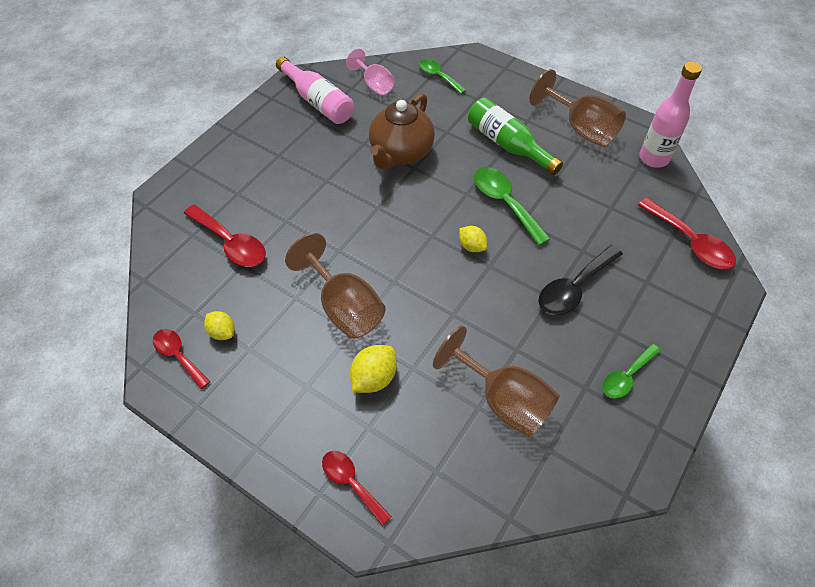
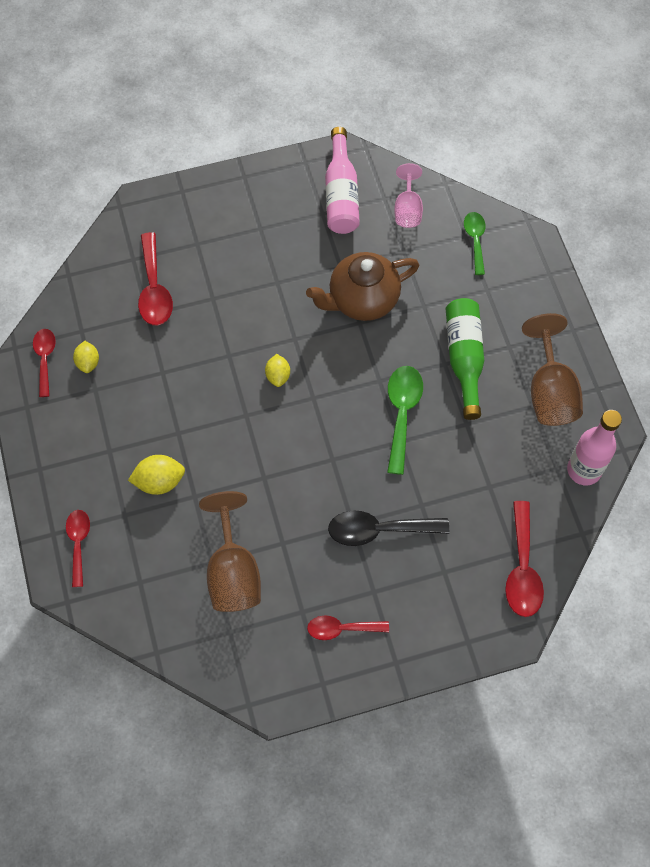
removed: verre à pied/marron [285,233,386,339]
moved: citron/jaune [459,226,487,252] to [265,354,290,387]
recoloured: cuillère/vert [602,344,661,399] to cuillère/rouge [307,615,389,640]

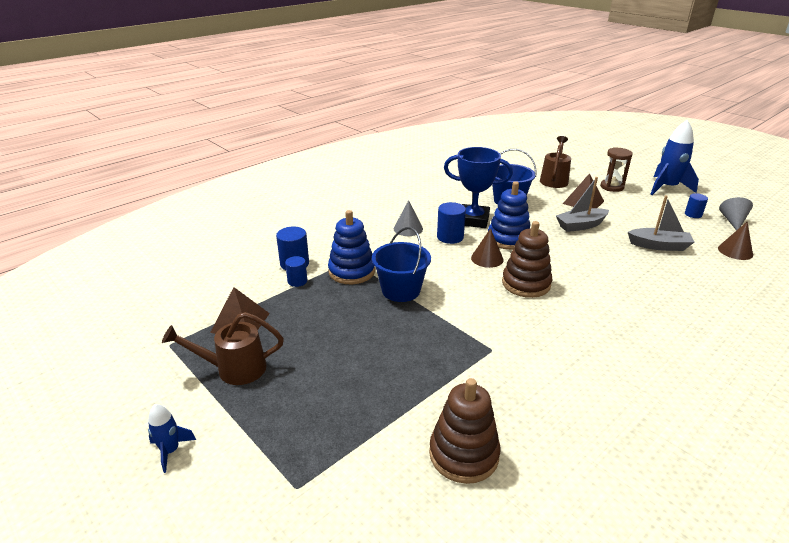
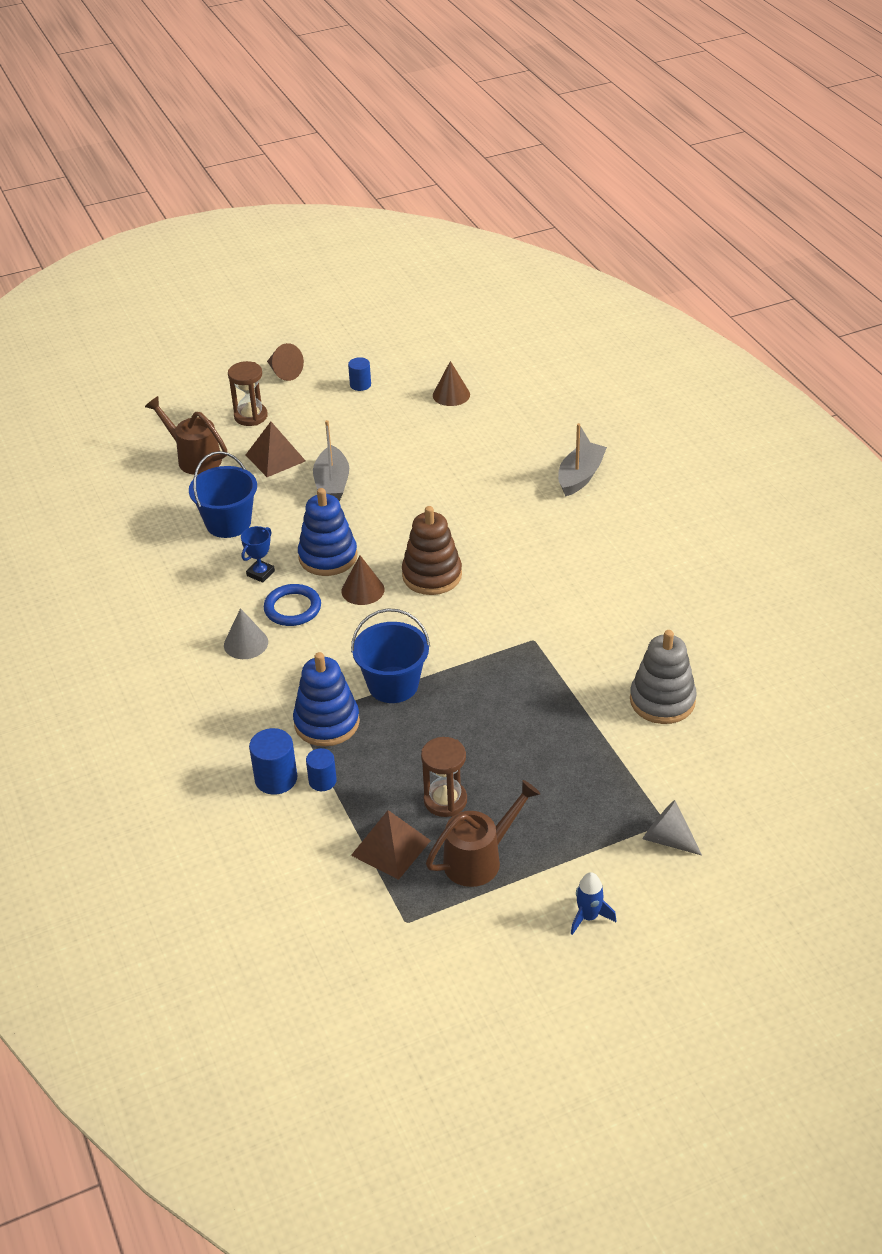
added: sablier/marron [421,737,467,817]
moved: bateau/gris [628,195,694,251] to [558,423,607,497]; cône/gris [719,197,753,231] to [643,800,702,856]
replaced: cylindre/bleu [437,202,466,244] to anneau/bleu [264,584,321,626]; fusée/bleu [651,120,699,195] to cône/marron [267,343,304,381]
recoloured: jouet à empiler/marron [429,378,501,484] to jouet à empiler/gris [630,630,697,724]
turned: arrosoir/marron [162,312,284,385] = [426,780,540,887] 135 degrees counterclockwise
resized: trophée/bleu [444,147,513,228] = [241,526,275,583] x0.49

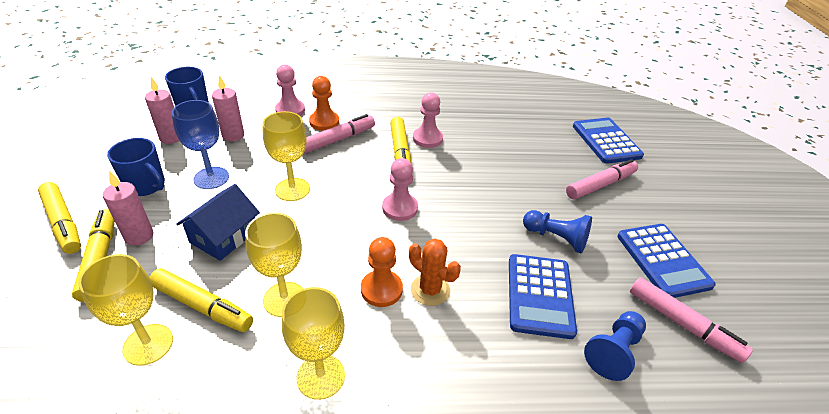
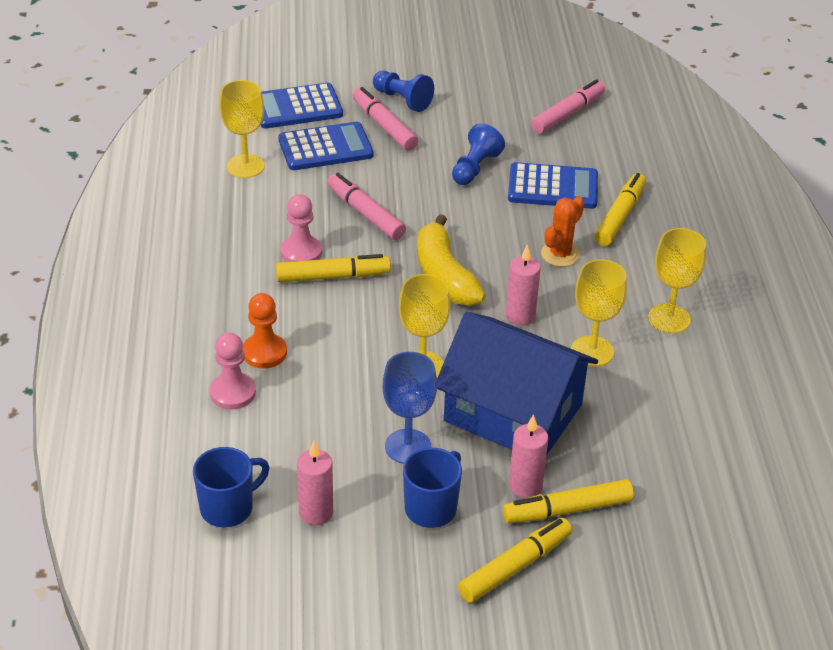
removed: pion/orange [361,237,403,307]
moved: verre à pied/jaune [78,254,173,366] to [219,80,265,178]; feutre/jaune [149,268,253,332] to [595,173,646,246]; bougie/rose [212,75,244,141] to [506,245,541,325]; feutre/rose [304,114,375,154] to [327,173,406,240]; pion/bleu [584,311,646,381] to [373,71,434,112]; calculatrice/bleu [617,224,716,298] to [278,122,373,170]
replaced: pion/rose [382,158,418,221] to banane/jaune [417,214,486,306]
resized: maison/bleu [176,184,260,261] = [437,312,598,456] x1.82

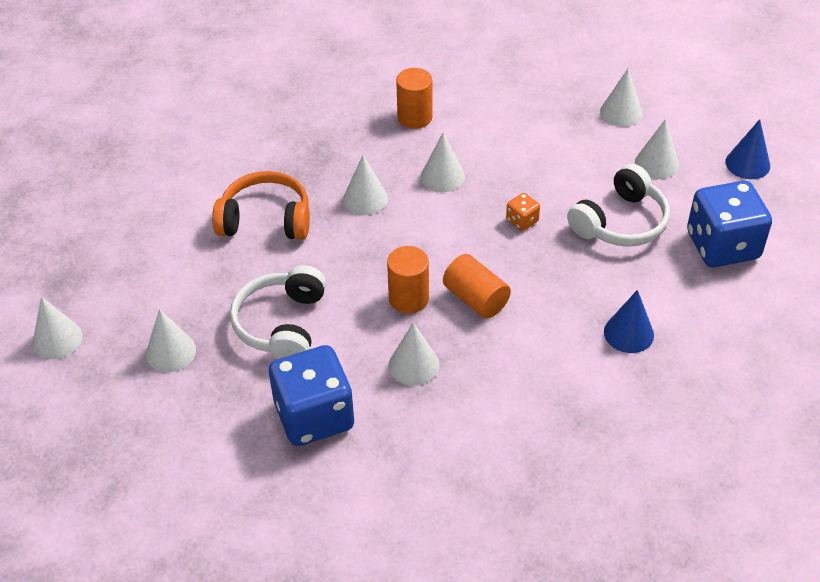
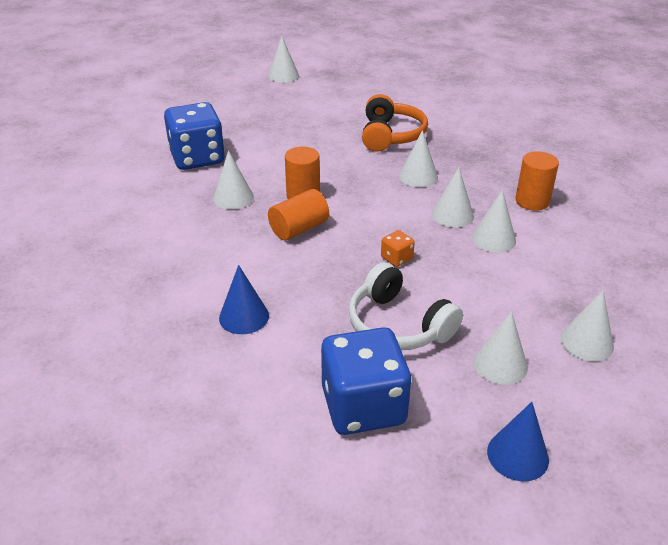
removed: casque audio/blanc [230,265,326,359]
moved: cône/blanc [146,309,196,372] to [472,190,516,253]

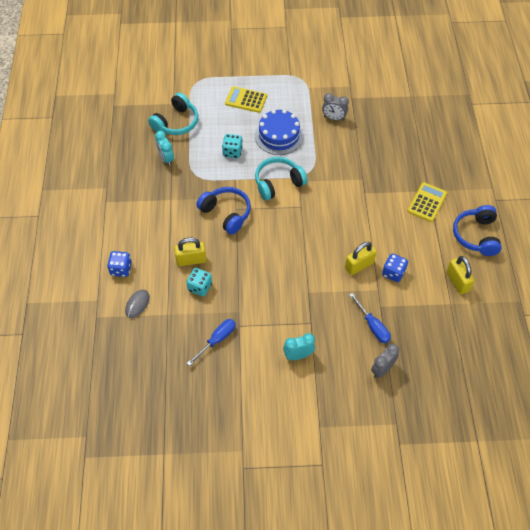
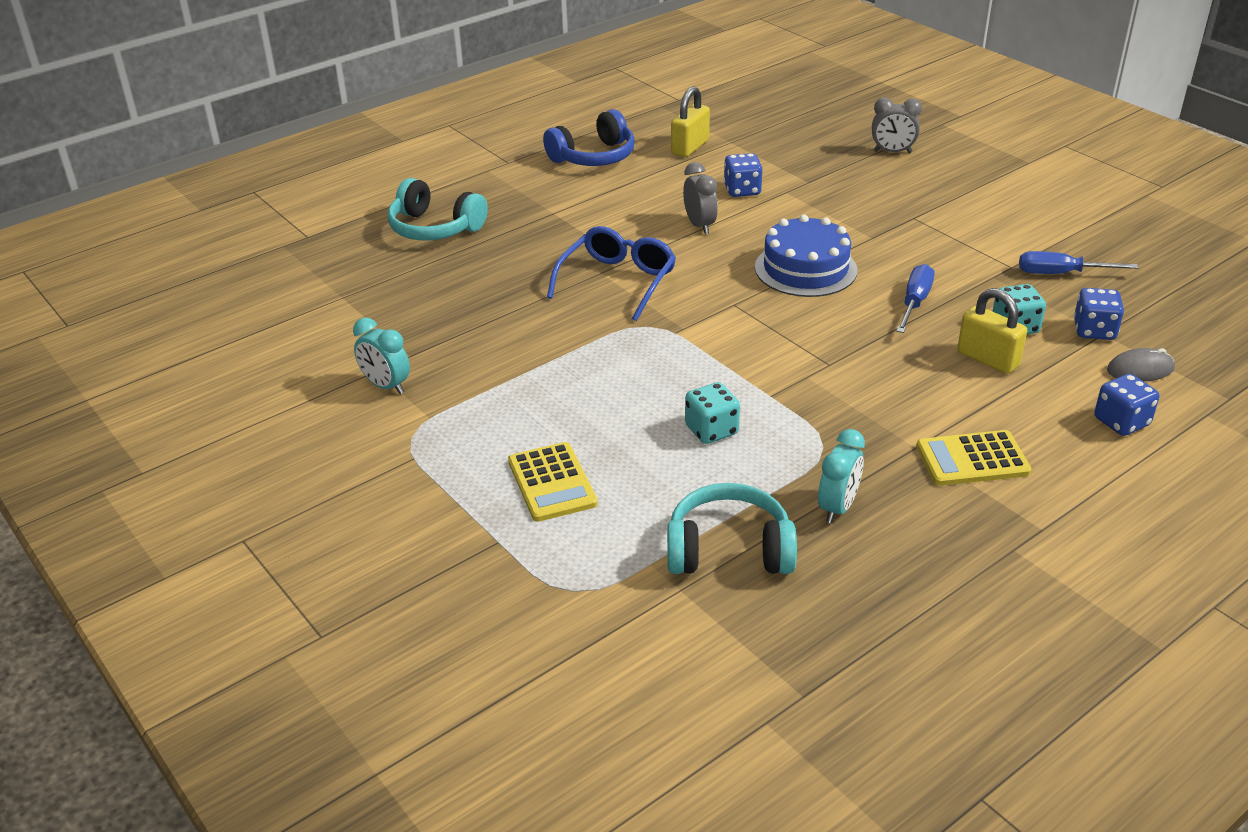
removed: casque audio/bleu [196,187,251,234]; cadenas/jaune [345,242,376,275]
added: lunettes/bleu [547,226,676,321]; dé/bleu [1074,288,1124,340]
moved: gâteau/bleu [255,109,304,155] to [755,215,857,297]; casque audio/turquoise [255,157,307,200] to [388,178,488,241]; réveil/turquoise [283,333,315,360] to [353,317,410,394]; réveil/gris [322,93,349,121] to [683,162,718,234]; tournevis/bleu [349,293,391,343] to [896,264,934,333]; calculatrice/jaune [408,182,447,222] to [916,430,1031,486]

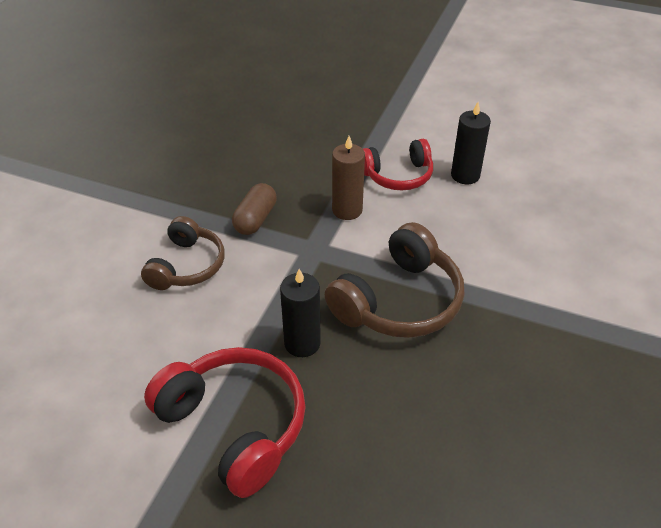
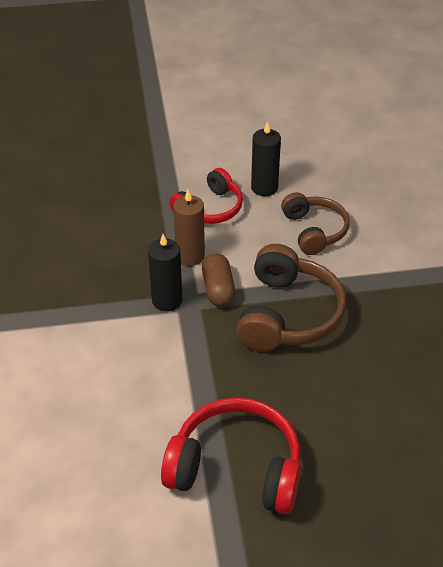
moved: casque audio/marron [141,216,225,290] to [281,192,350,255]; gélule/marron [232,183,277,235] to [202,253,236,307]; bougie/noir [280,269,321,357] to [148,234,182,311]

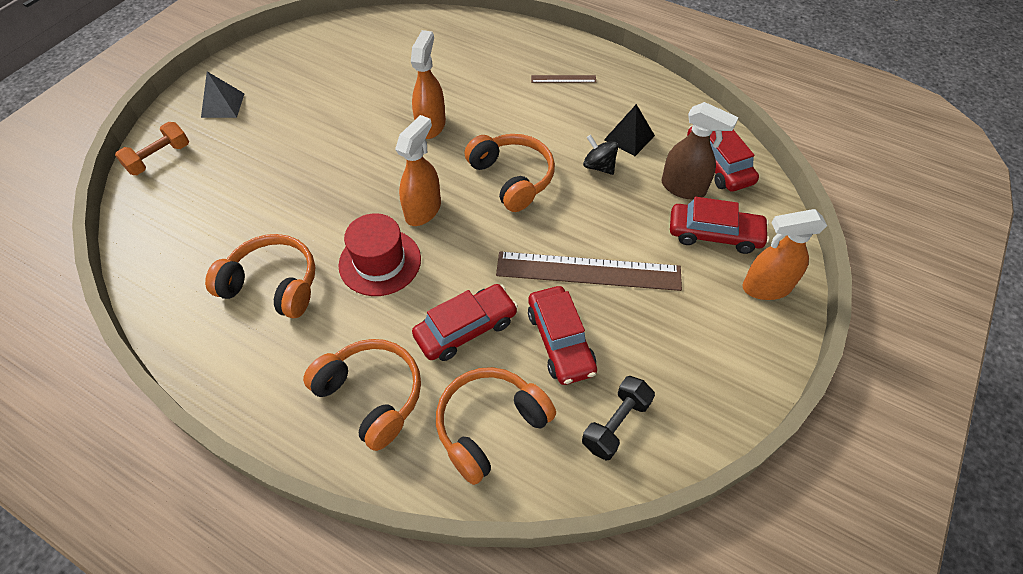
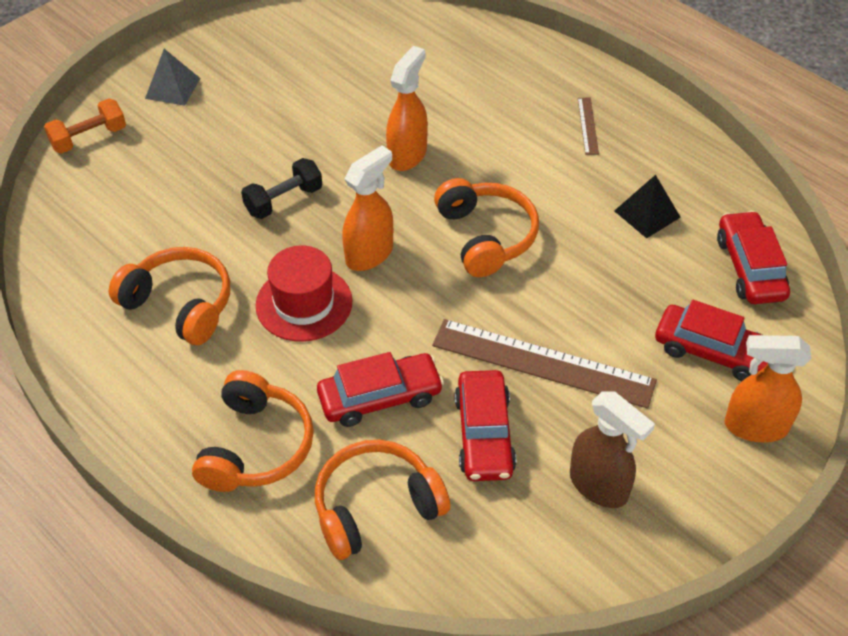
removed: toupie/noir [583,135,618,175]
moved: haltère/noir [582,376,655,461] to [241,158,322,219]; vaporisateur/marron [661,102,739,200] to [570,391,655,508]
turned: casque audio/orange [303,339,421,451] = [192,370,314,492] 45 degrees clockwise; règle/marron [531,75,596,83] = [578,98,599,155] 75 degrees clockwise

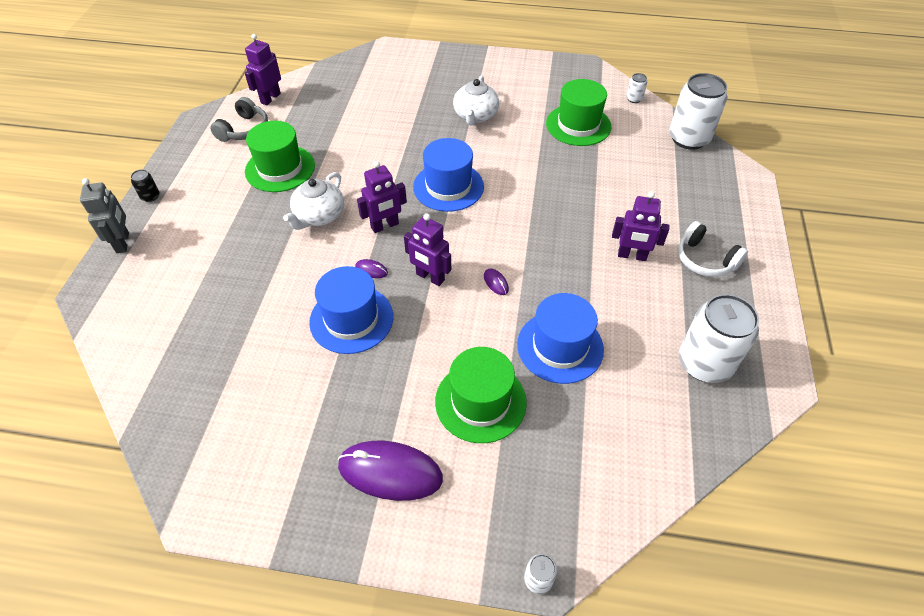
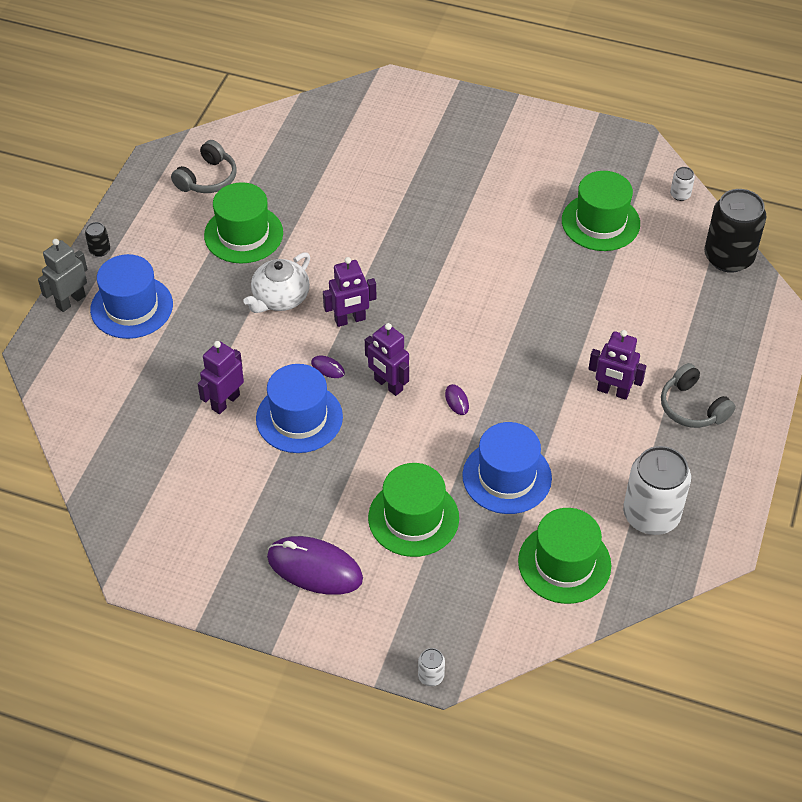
removed: théière/blanc [453,75,499,126]
added: chapeau/vert [518,508,611,604]
moved: robot/violet [245,34,281,105] to [198,341,244,414]; chapeau/bleu [413,138,484,212] to [90,254,173,339]
recoloured: canette/blanc [669,73,728,150] to canette/noir [704,189,767,273]; casque audio/blanc [678,221,748,277] to casque audio/gris [661,363,736,428]
turned: robot/gris [80,178,129,253] = [38,239,88,312] 135 degrees counterclockwise

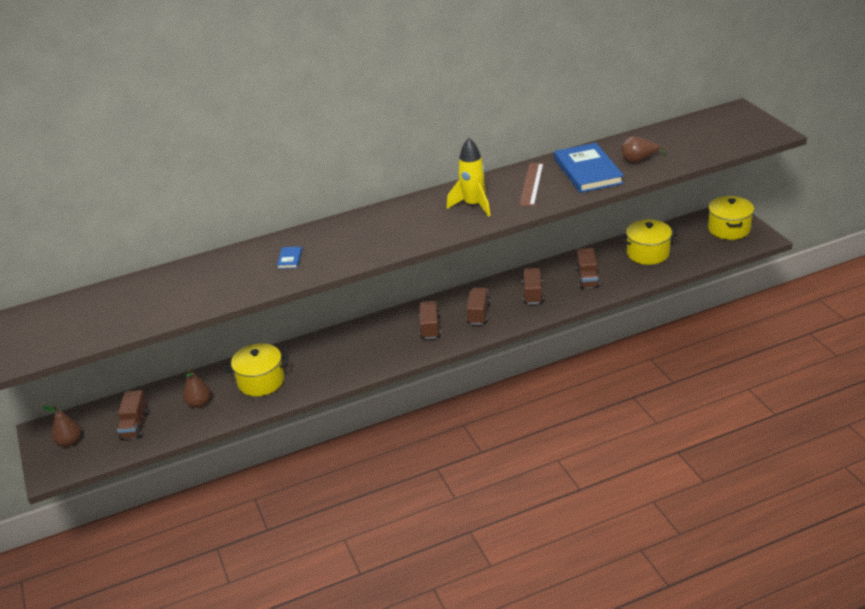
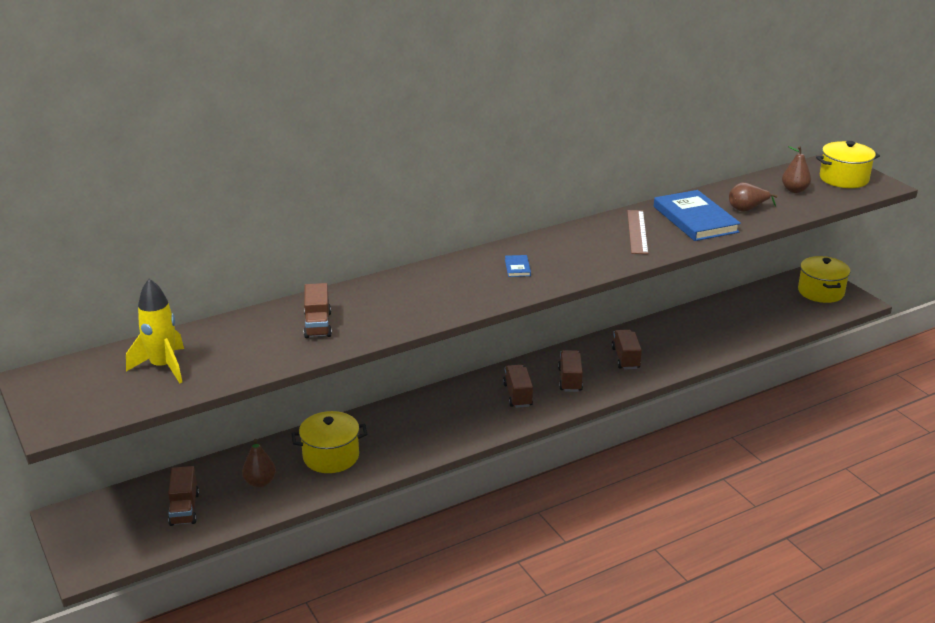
moved: poire/marron [42,406,81,447] to [782,146,811,193]; livre/bleu [277,247,302,269] to [505,255,531,277]; fusée/jaune [447,138,490,217] to [126,279,184,383]; camion/marron [576,248,600,289] to [304,283,332,338]; marmite/jaune [620,220,678,265] to [816,141,880,188]

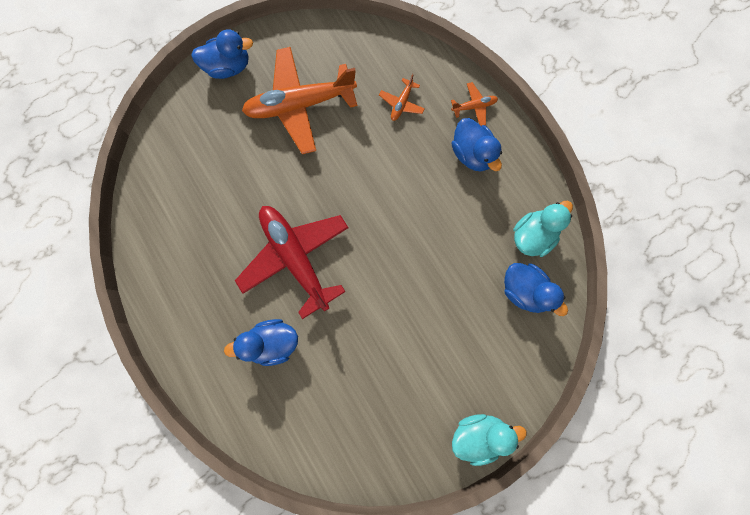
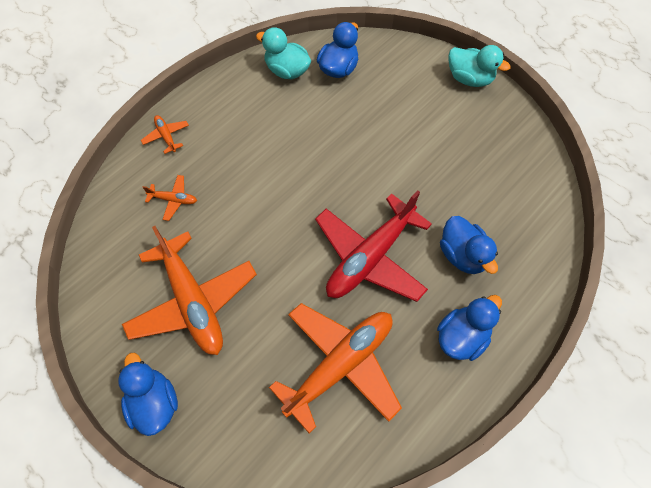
added: avion/orange [269,303,402,434]
moved: canard/bleu [452,118,502,171] to [437,295,502,361]
turned: canard/turquoise [452,414,527,466] = [448,45,510,87] 150 degrees clockwise

